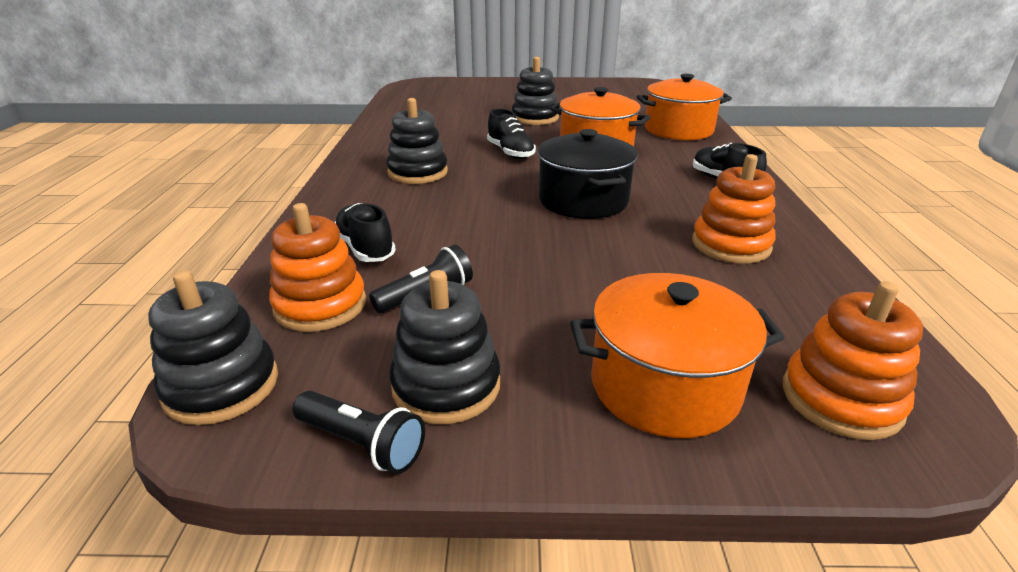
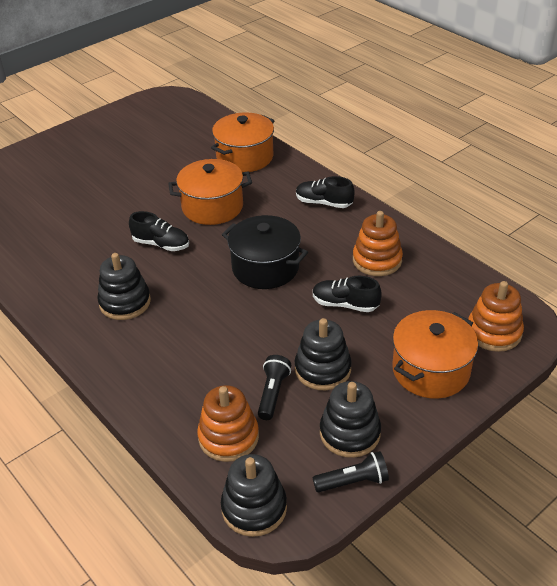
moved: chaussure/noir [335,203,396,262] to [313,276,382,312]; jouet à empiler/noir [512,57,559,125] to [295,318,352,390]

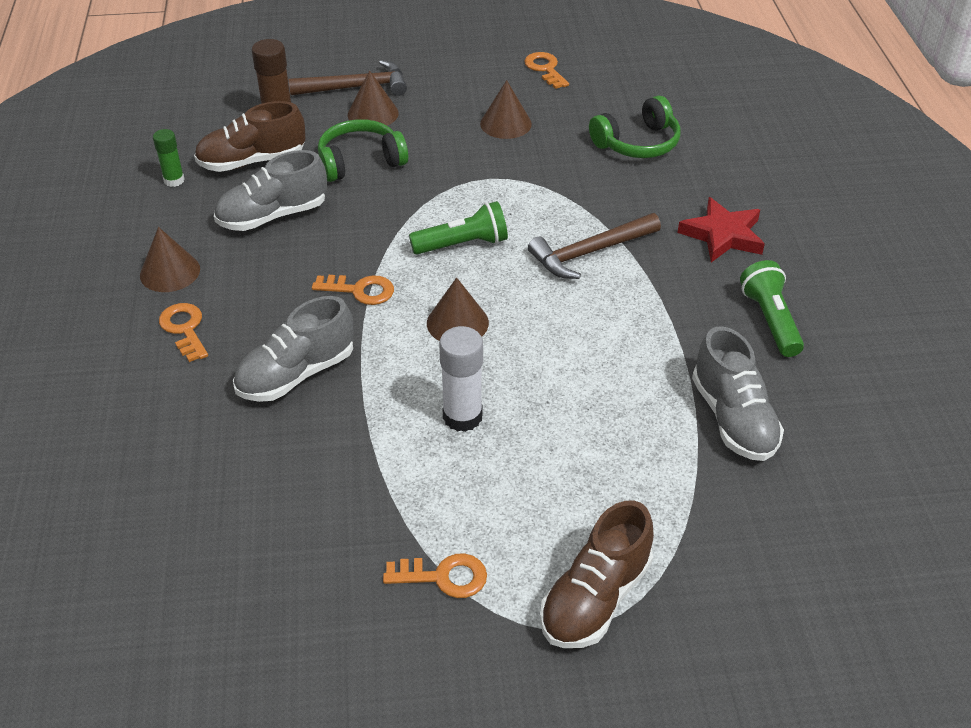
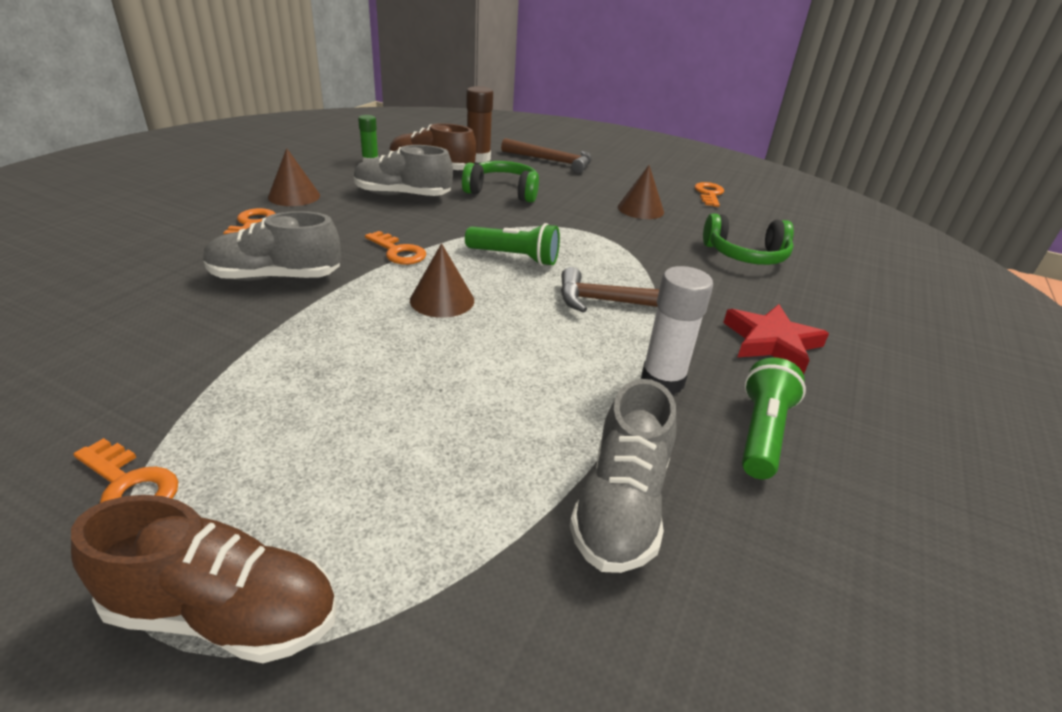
removed: cône/marron [348,70,399,126]
moved: bâton de colle/blanc [439,326,483,432] to [641,266,713,395]
turned: chaussure/marron [540,500,654,648] = [71,495,337,663] 150 degrees counterclockwise

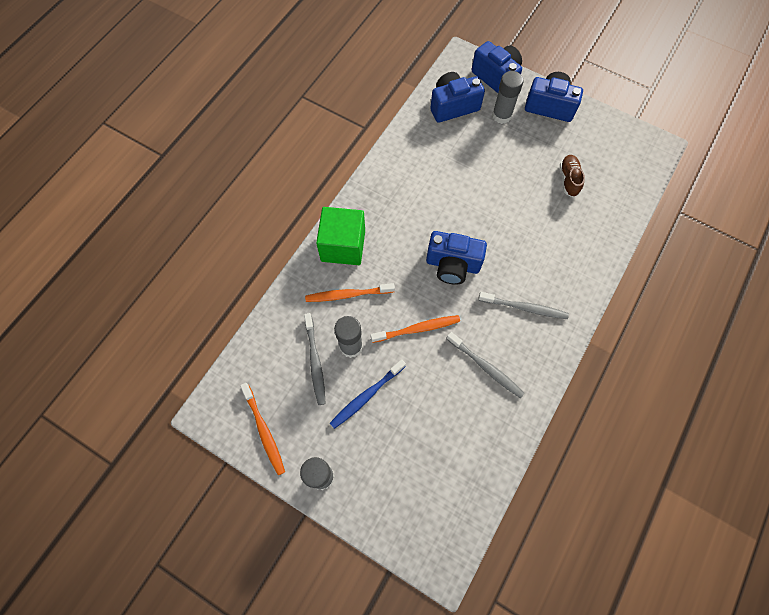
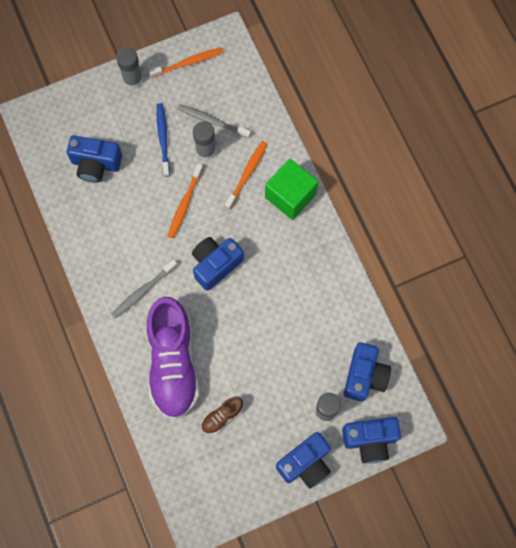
removed: brosse à dents/gris [447,332,525,398]
added: appareil photo/bleu [67,135,122,183]; chaussure/violet [147,297,199,420]
turned: brosse à dents/orange [240,383,285,475] = [149,47,223,78] 150 degrees clockwise; chaussure/marron [560,155,585,197] = [201,397,243,435] 105 degrees clockwise

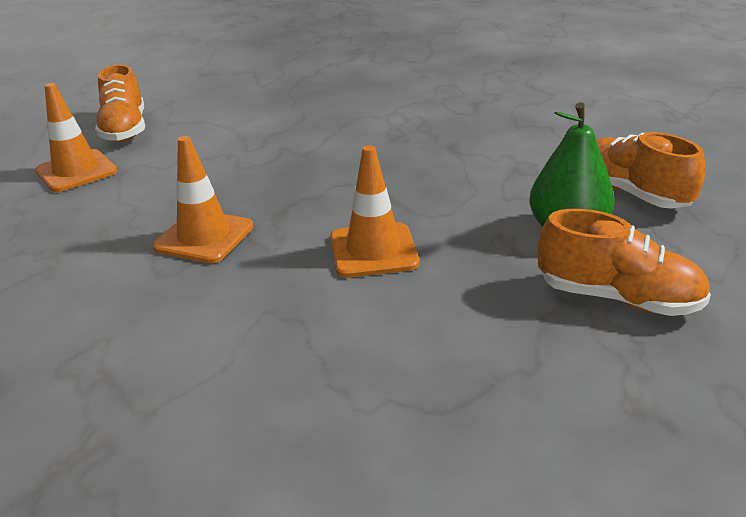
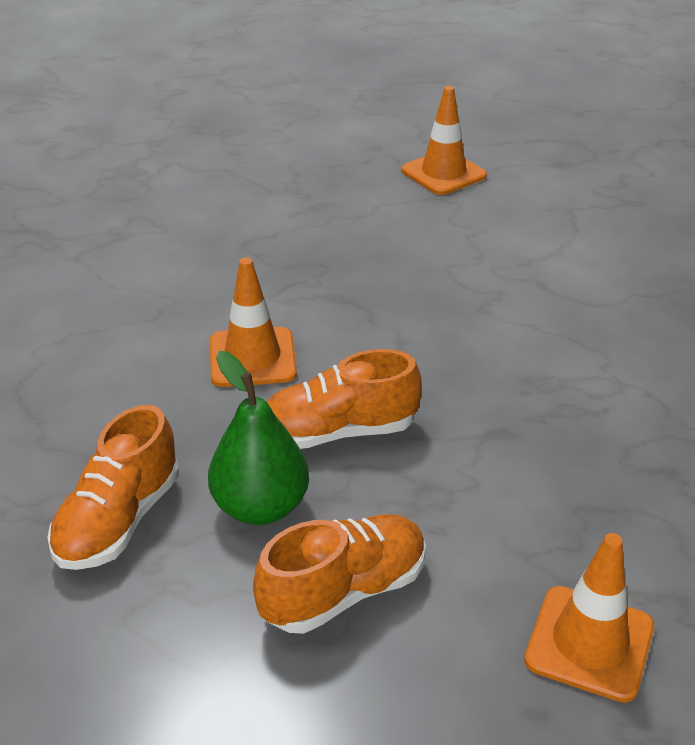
moved: chaussure/orange [95,64,145,142] to [267,349,422,449]; cône de chantier/orange [152,136,253,263] to [524,533,654,703]

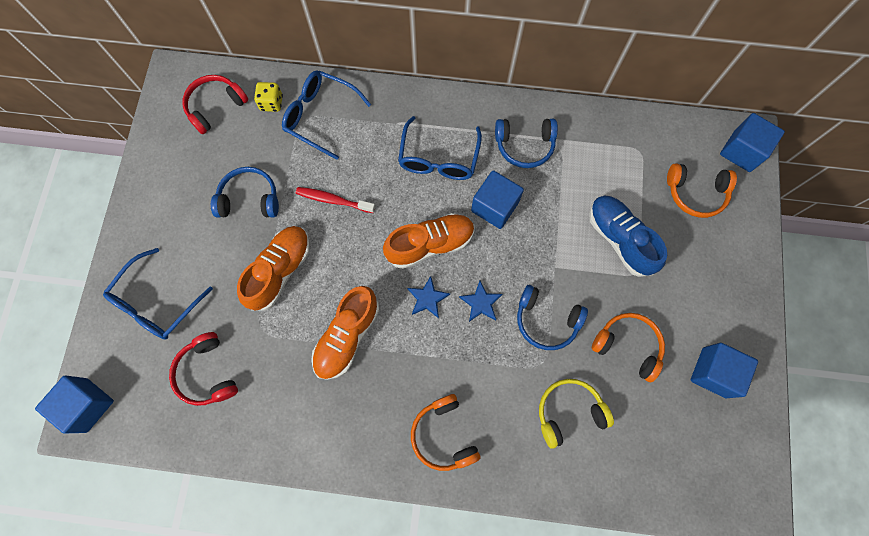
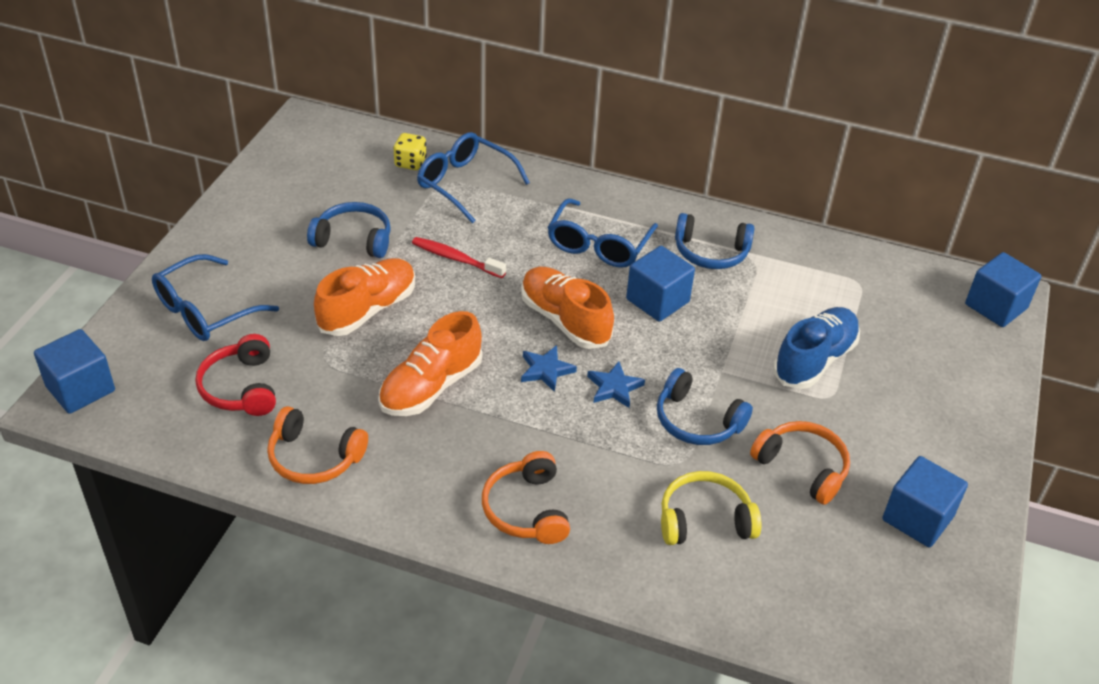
removed: casque audio/rouge [182,75,248,134]
moved: casque audio/orange [667,163,737,218] to [267,406,368,484]
turned: chaussure/orange [383,213,475,269] = [521,267,614,349] 120 degrees counterclockwise; chaussure/bleu [589,195,667,277] = [773,307,860,389] 60 degrees clockwise

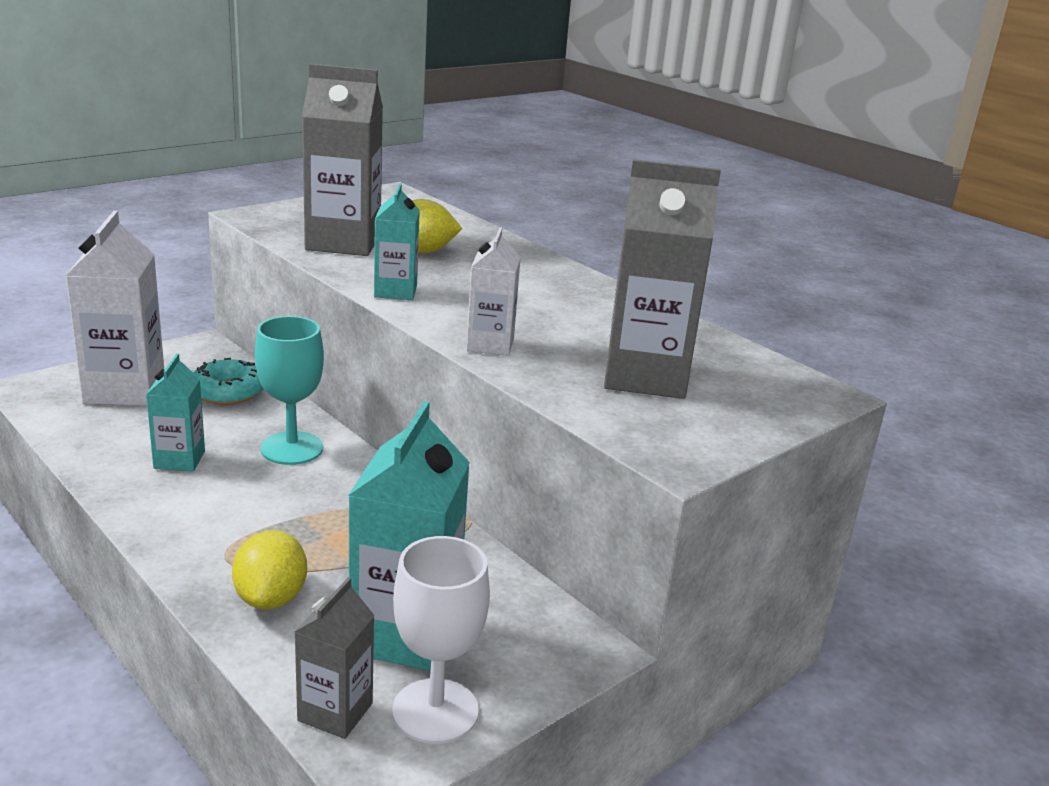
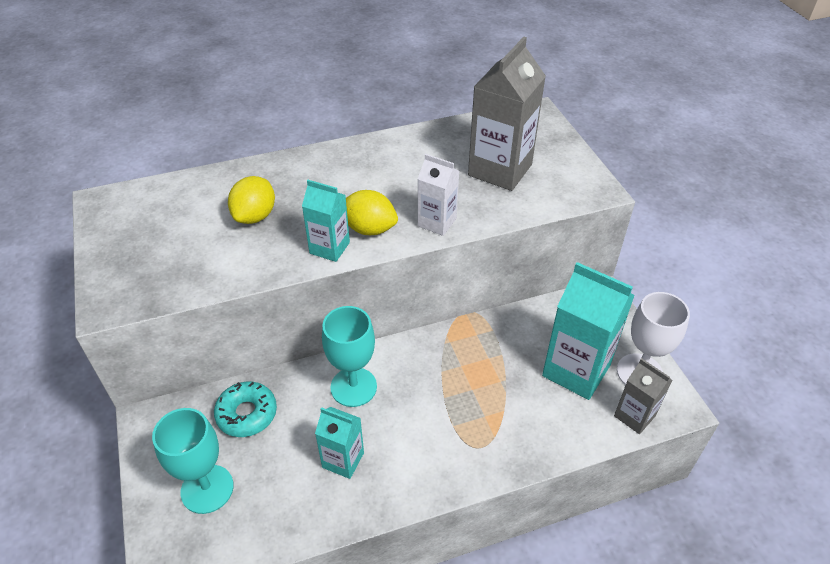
removed: brique de lait/gris [302,64,383,256]
moved: citron/jaune [232,530,307,610] to [346,190,398,235]
replaced: brique de lait/blanc [65,211,164,406] to verre à pied/turquoise [152,408,234,514]

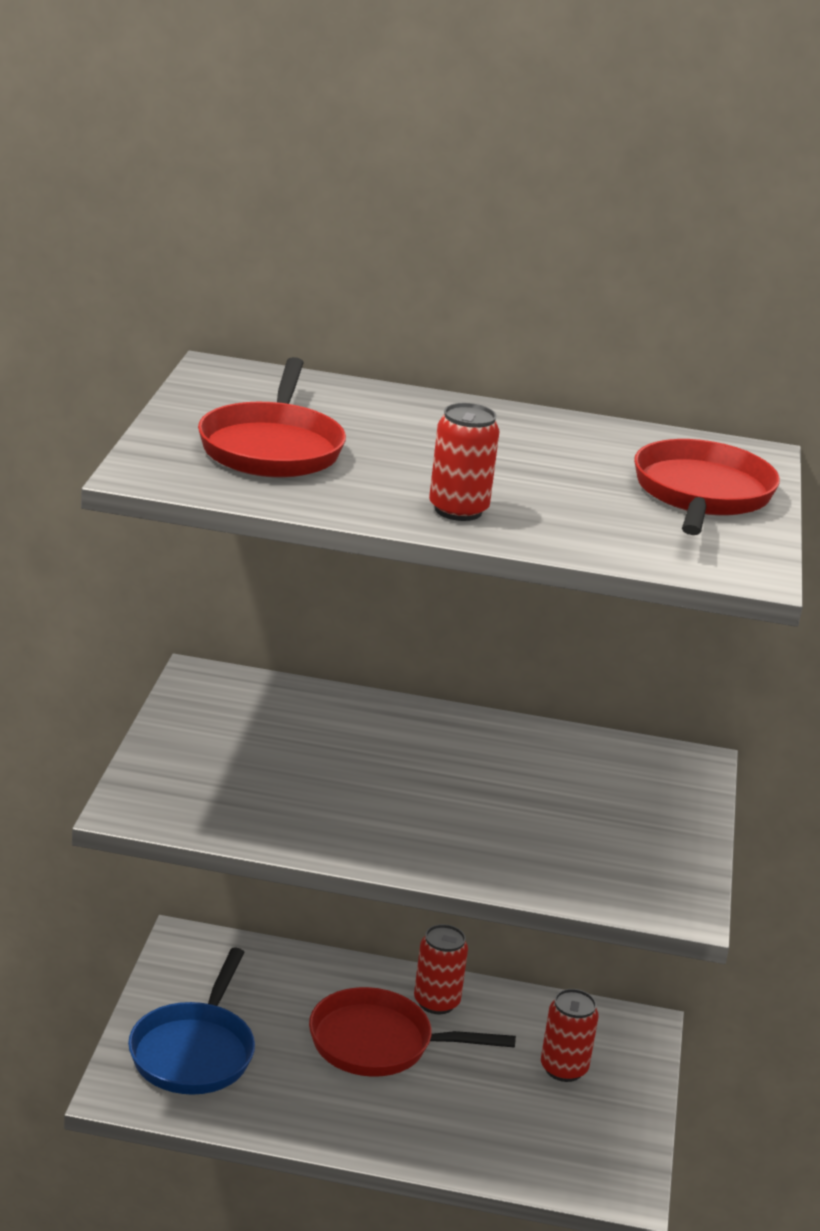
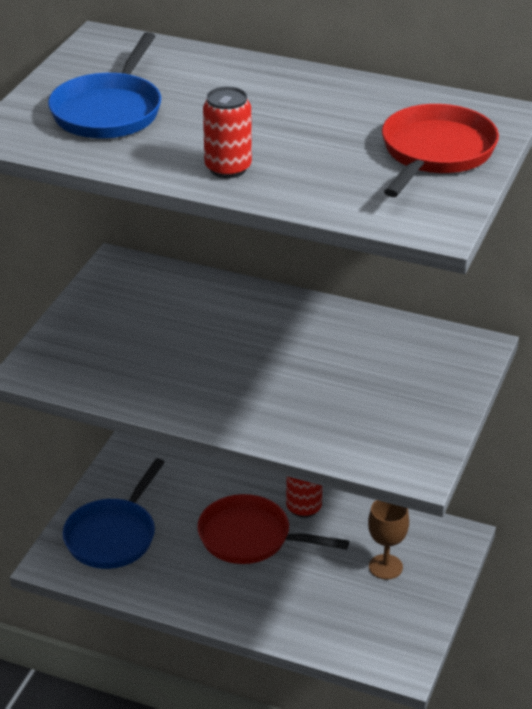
replaced: canette/rouge [541,989,599,1082] to verre à pied/marron [368,500,409,579]
recoloured: poêle/rouge [198,357,346,478] to poêle/bleu [48,32,161,139]

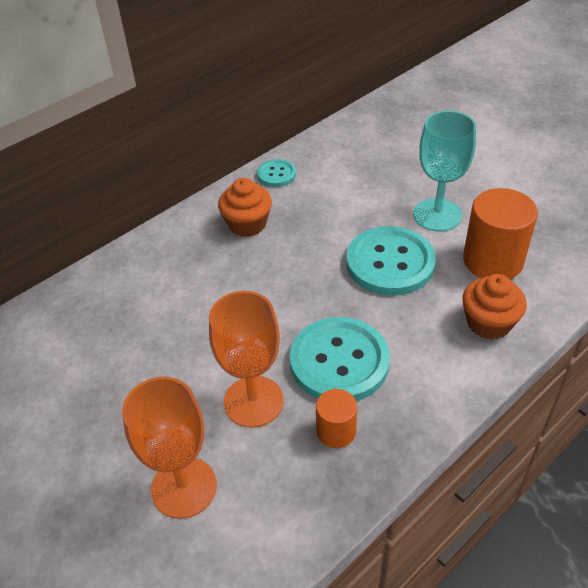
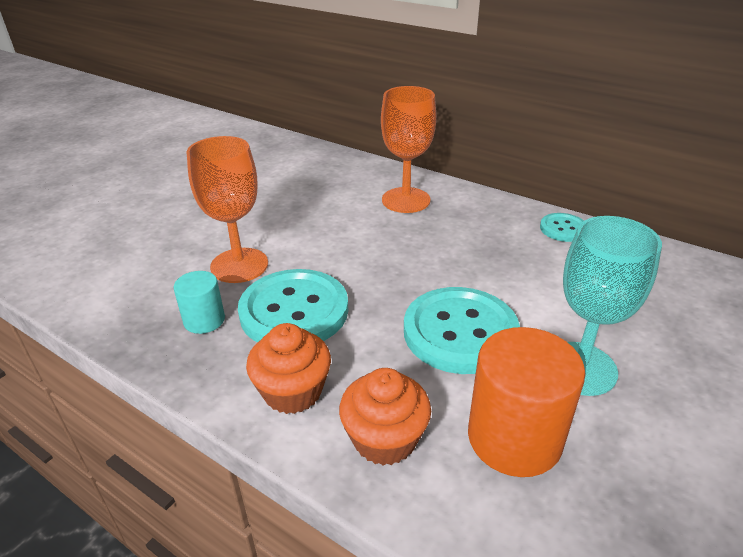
moved: verre à pied/orange [122,377,217,519] to [381,86,436,213]; muffin/orange [218,178,272,237] to [246,323,331,414]
recoloured: cylindre/orange [316,389,357,448] to cylindre/turquoise [173,271,225,334]

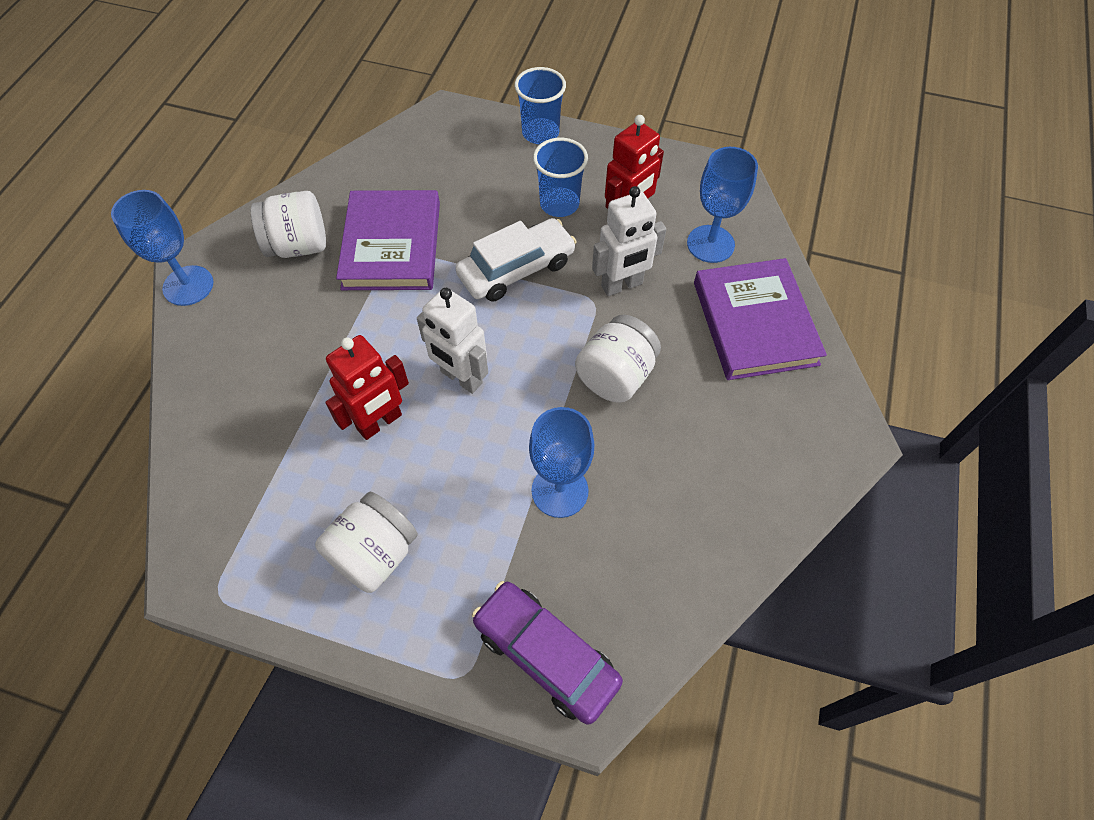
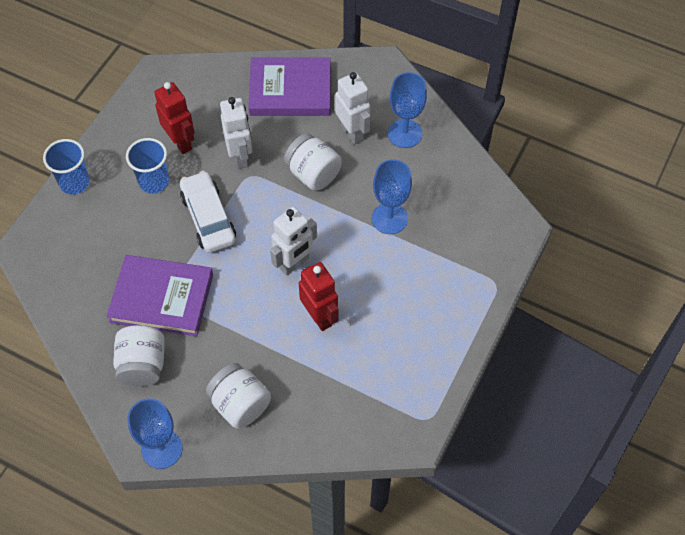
removed: voiture/violet [472,581,623,725]
added: robot/blanc [335,72,371,145]
moved: bocal/blanc [315,492,418,593] to [206,363,271,428]; verre à pied/bleu [687,147,758,263] to [388,72,427,148]

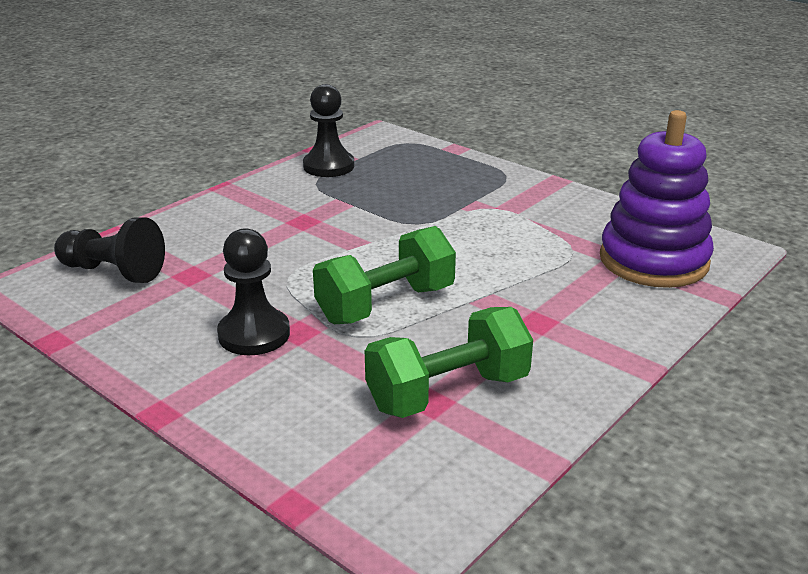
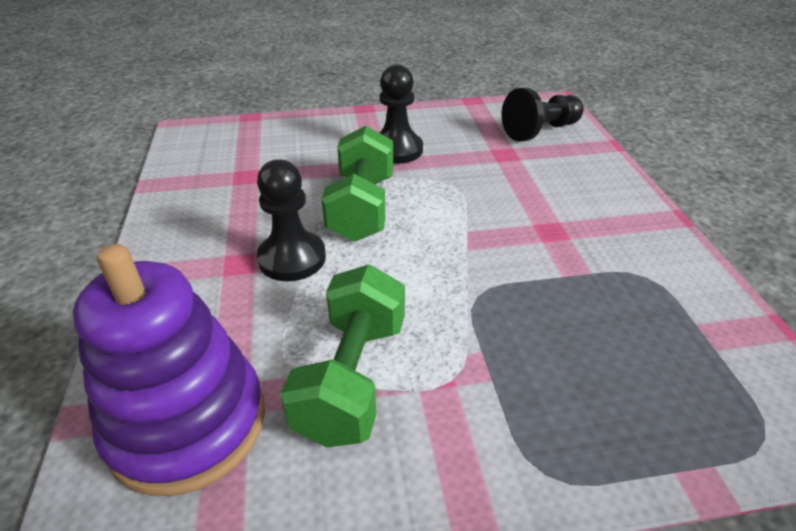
moved: pion/noir [303,84,354,177] to [257,159,326,281]; haltère/vert [365,307,533,418] to [280,265,405,448]

